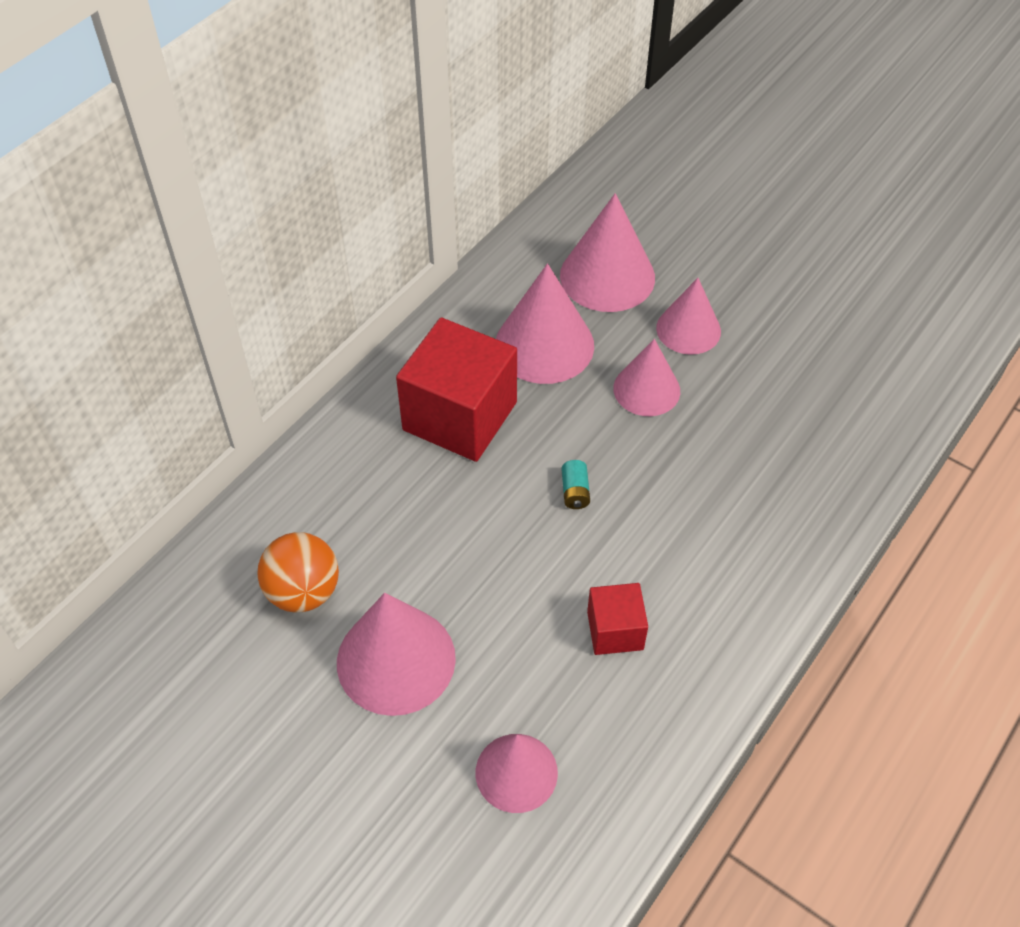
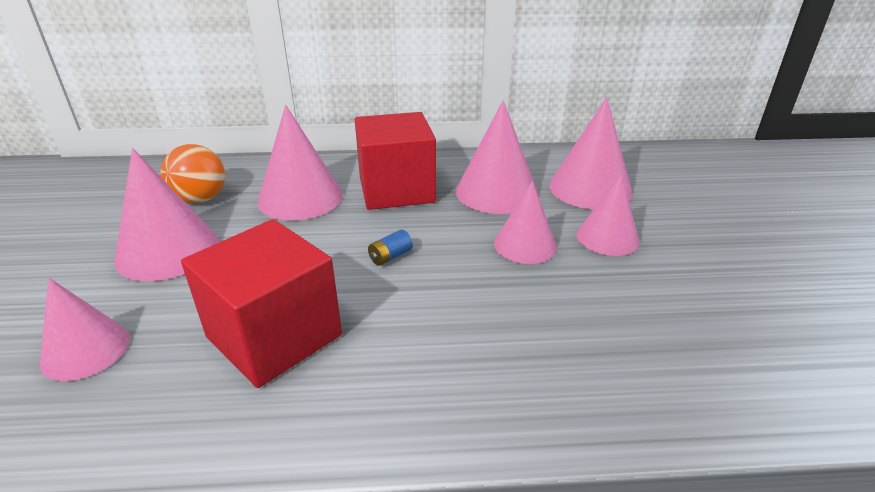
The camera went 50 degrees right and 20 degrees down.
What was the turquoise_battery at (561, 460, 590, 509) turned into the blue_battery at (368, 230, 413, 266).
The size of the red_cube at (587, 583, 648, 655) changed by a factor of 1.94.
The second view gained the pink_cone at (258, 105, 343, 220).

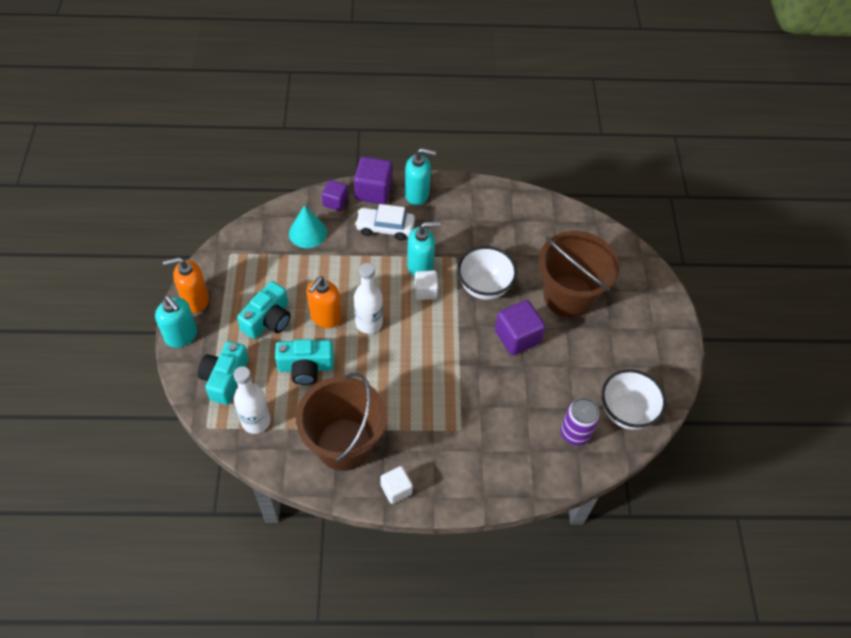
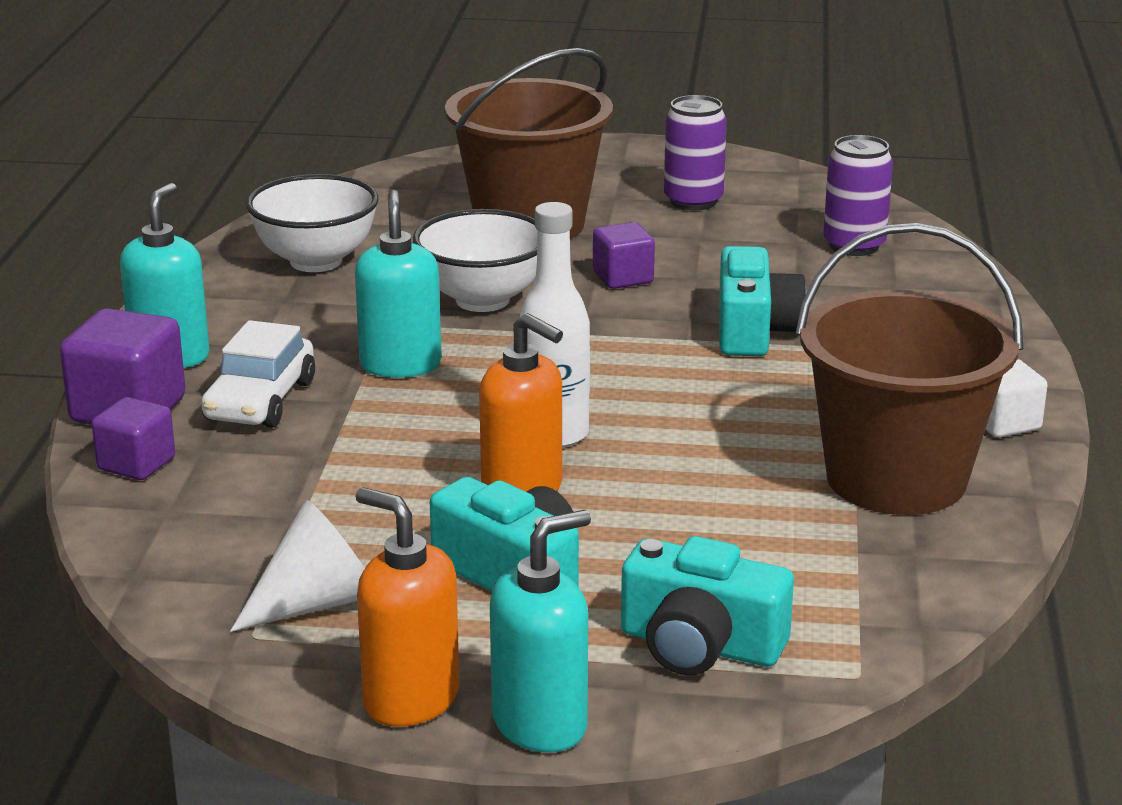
The camera went 80 degrees left and 30 degrees down.
The second view lost the turquoise_cone at (289, 205, 327, 248).
The orange_soap_dispenser at (163, 257, 209, 313) ended up facing another way, 135 degrees clockwise from before.
The second view lost the white_cube at (414, 270, 438, 300).
The size of the purple_cube at (495, 300, 546, 355) changed by a factor of 0.62.
The turquoise_camera ended up elsewhere, having gone from (275, 339, 334, 385) to (719, 246, 807, 356).
The second view lost the white_bottle at (234, 366, 271, 434).
The white_bowl ended up elsewhere, having gone from (602, 369, 666, 430) to (246, 174, 379, 272).
The second view gained the purple_can at (664, 95, 727, 210).
The second view gained the white_cone at (230, 500, 365, 632).

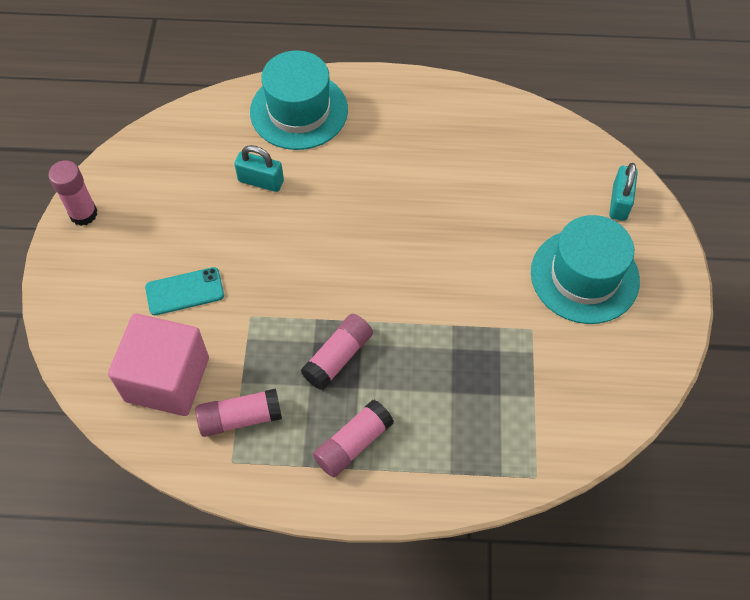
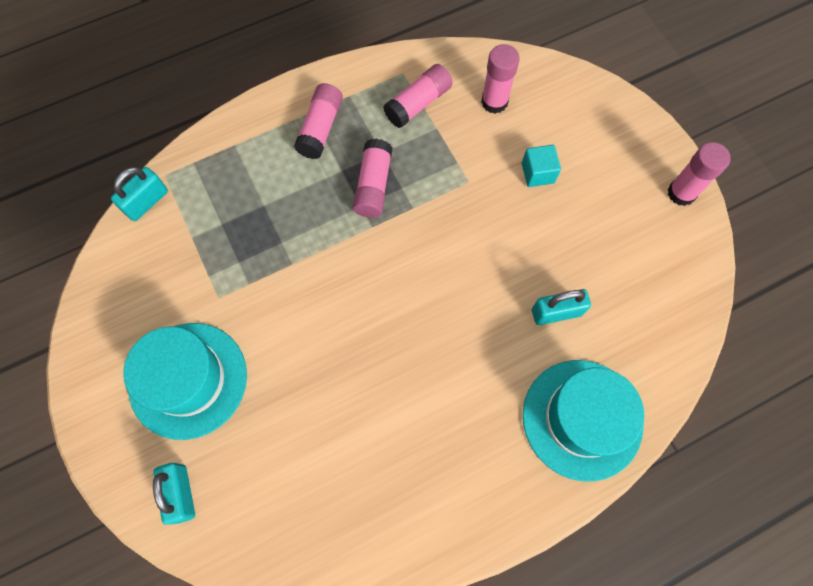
The camera went 150 degrees right and 10 degrees up.
Where the turquoise_phone stood at (145, 267, 224, 315), the turquoise_cube came to stand at (522, 145, 561, 187).
Where the pink_cube stood at (108, 314, 209, 416), the pink_glue_stick came to stand at (481, 44, 520, 114).
The second view gained the turquoise_padlock at (111, 167, 168, 221).

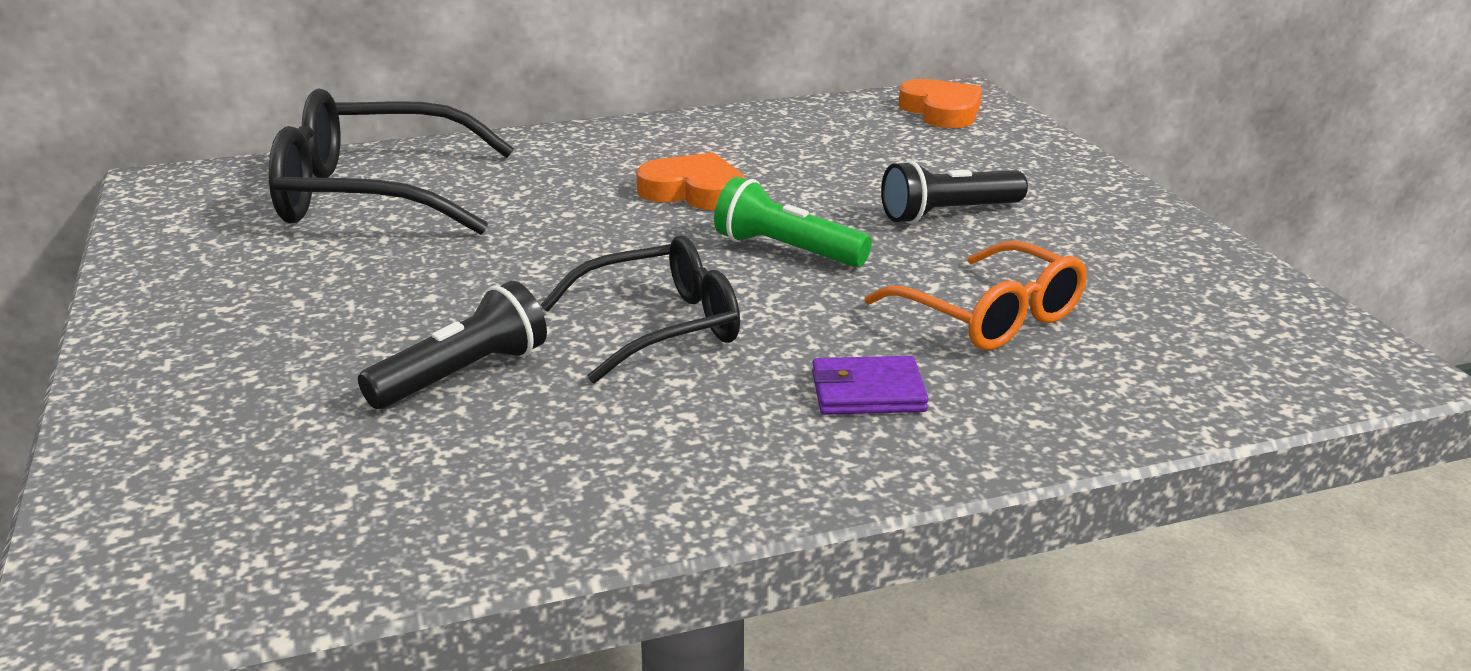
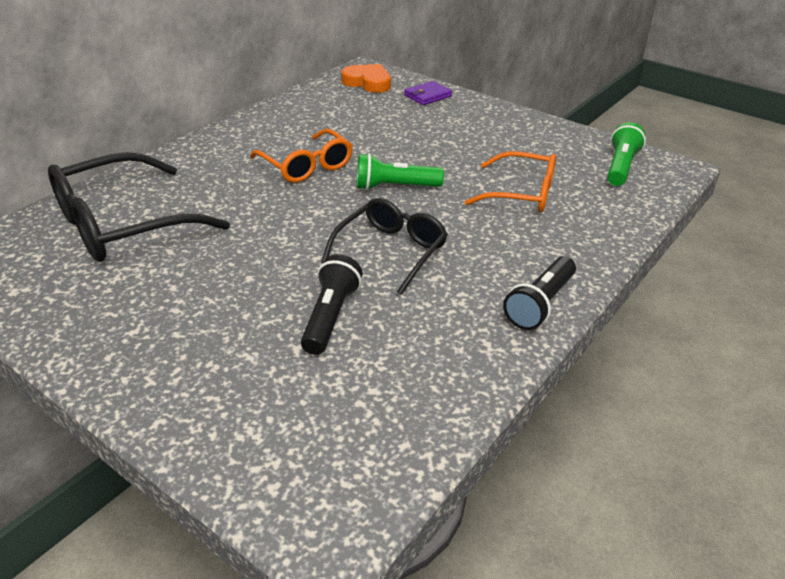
The camera went 35 degrees left and 10 degrees up.
Where the orange_heart stood at (636, 152, 746, 210), the orange_glasses came to stand at (250, 129, 353, 183).
The black_flashlight ended up elsewhere, having gone from (881, 160, 1028, 224) to (503, 256, 576, 330).
The purple_wallet ended up elsewhere, having gone from (812, 356, 929, 415) to (404, 81, 452, 105).
The second view gained the green_flashlight at (607, 122, 646, 186).

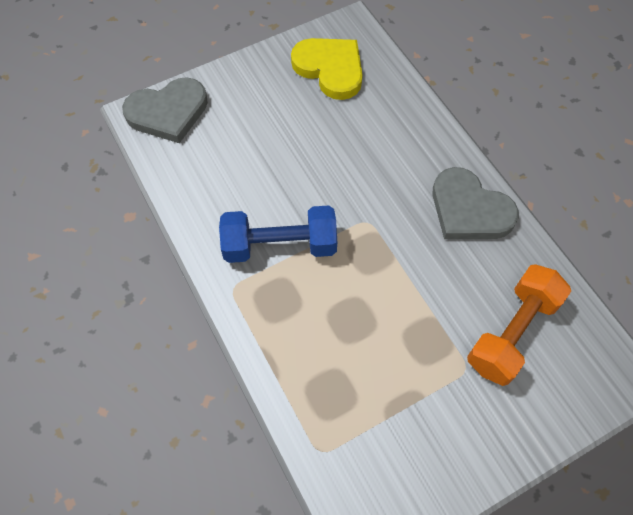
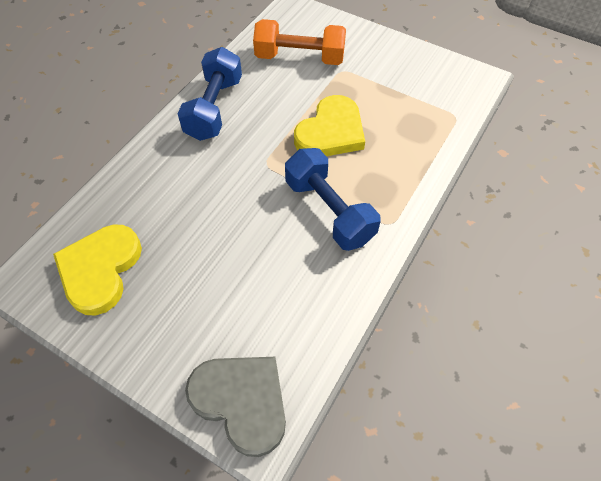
The camera went 120 degrees left and 5 degrees down.
Where the grey_heart stood at (432, 167, 519, 239), the blue_dumbbell came to stand at (177, 47, 242, 141).
The second view gained the yellow_heart at (294, 95, 365, 156).

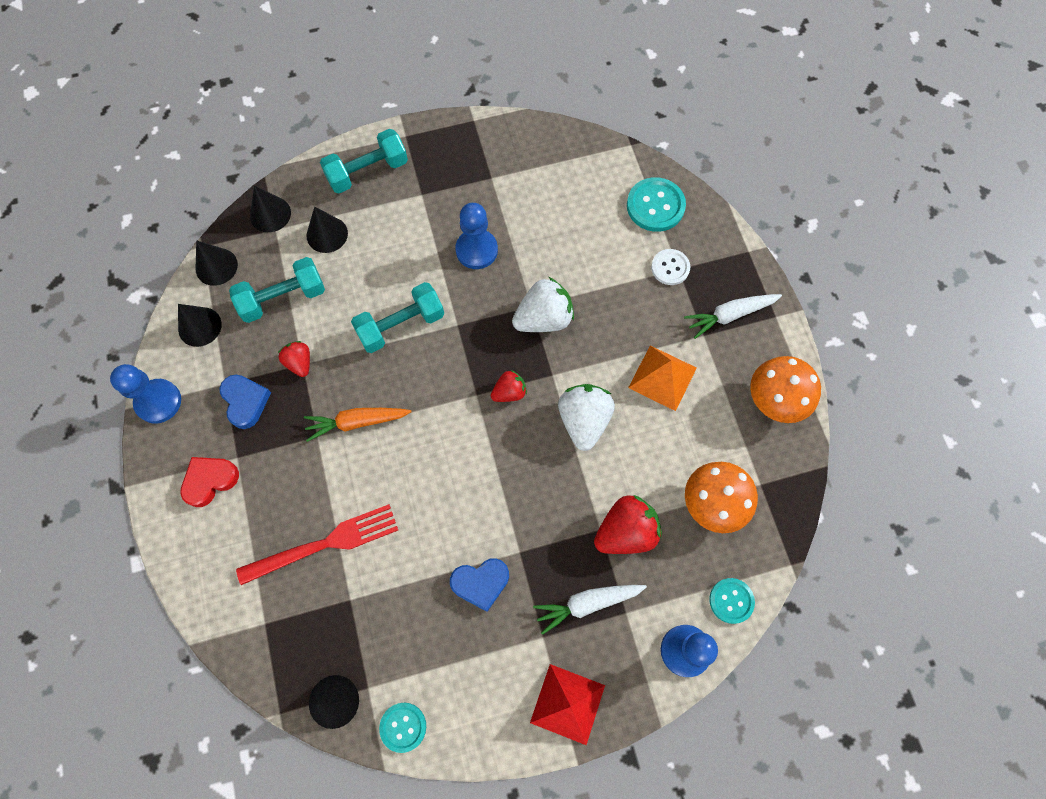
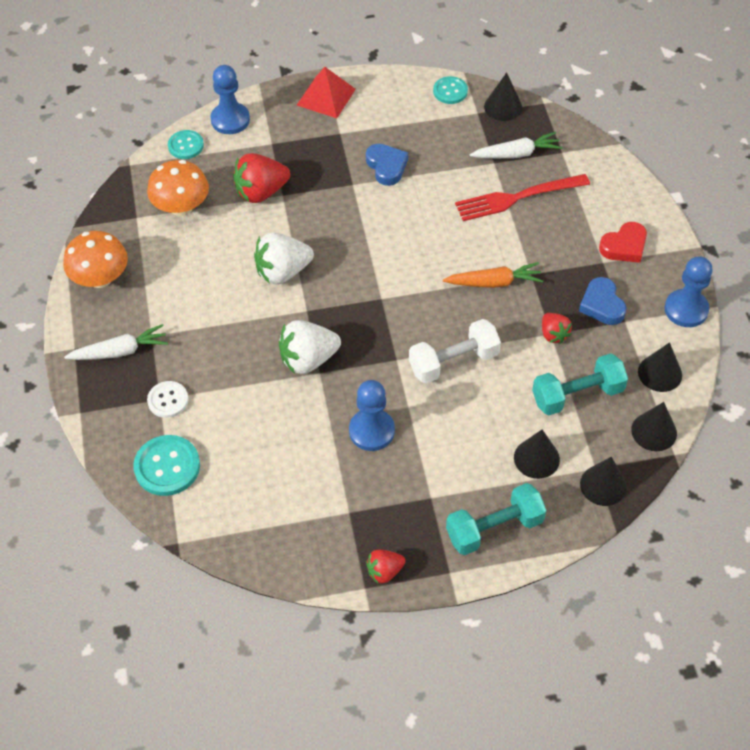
The camera went 175 degrees left and 15 degrees down.
What was the turquoise_dumbbell at (351, 282, 444, 353) turned into the white_dumbbell at (409, 319, 501, 384).
The second view lost the orange_pyramid at (628, 346, 697, 411).
The red_strawberry ended up elsewhere, having gone from (491, 370, 527, 402) to (366, 549, 406, 584).
The white_strawberry at (558, 384, 615, 451) ended up facing another way, 60 degrees clockwise from before.
The blue_heart at (450, 558, 509, 612) ended up facing another way, 75 degrees clockwise from before.
The white_carrot ended up elsewhere, having gone from (533, 585, 647, 635) to (470, 132, 562, 159).

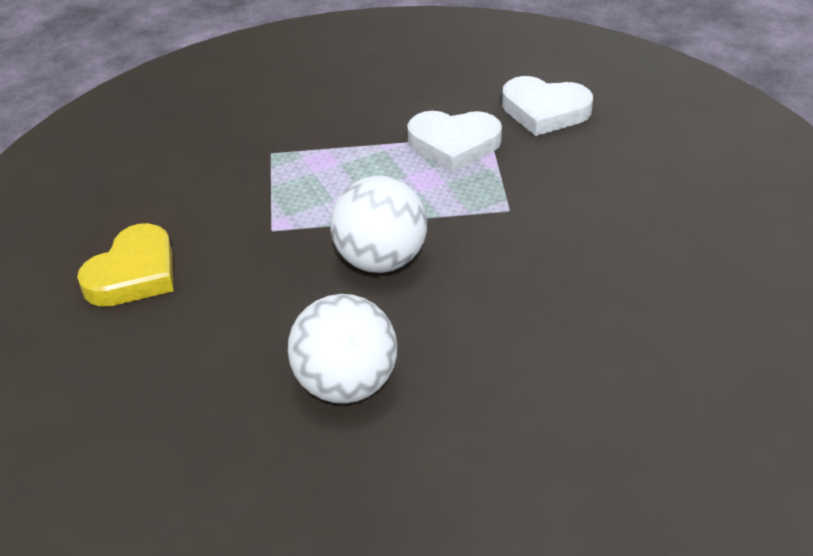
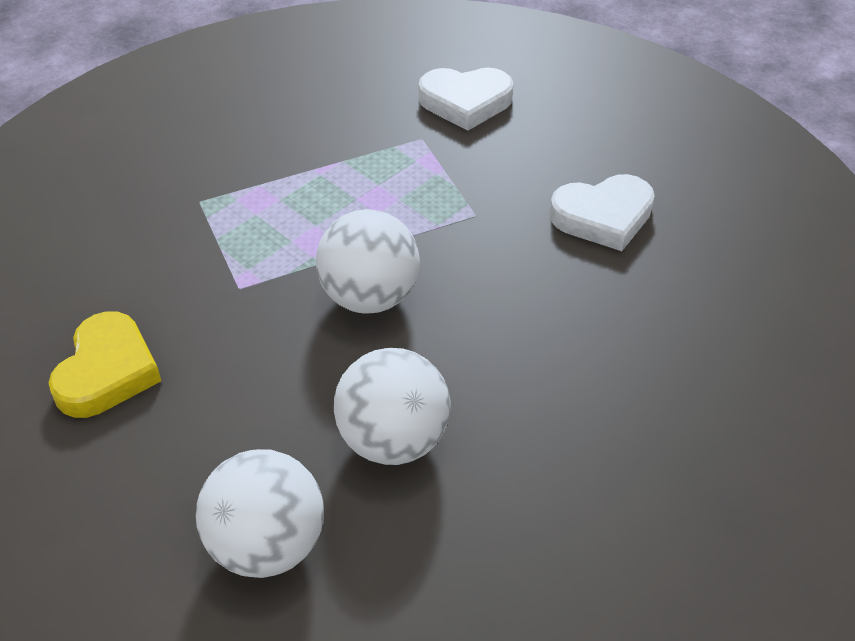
The camera went 20 degrees left and 5 degrees up.
The white_heart ended up elsewhere, having gone from (407, 111, 502, 172) to (550, 174, 655, 251).
The second view gained the white_ball at (196, 449, 324, 578).

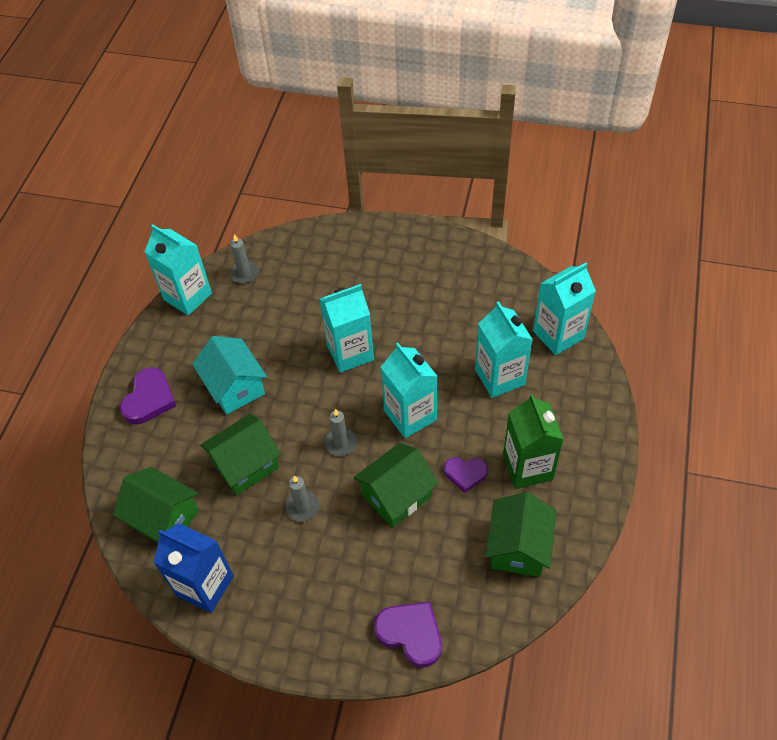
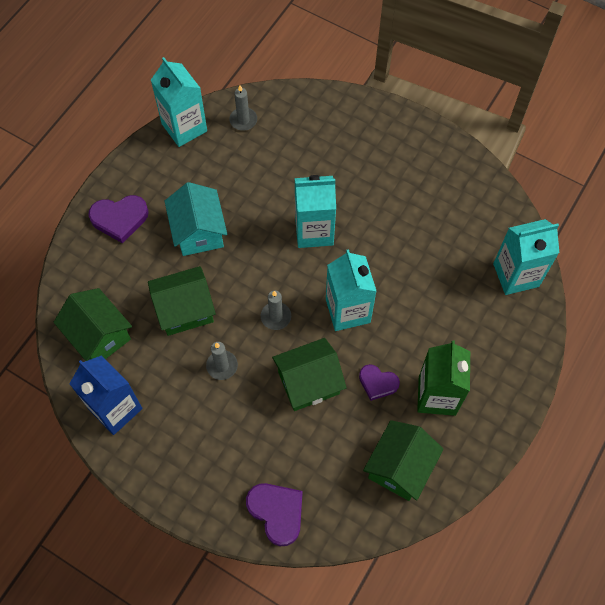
The camera went 15 degrees right and 10 degrees up.
The second view lost the turquoise_carton at (475, 301, 533, 398).
The purple_heart at (120, 367, 176, 424) ended up facing another way, 45 degrees clockwise from before.

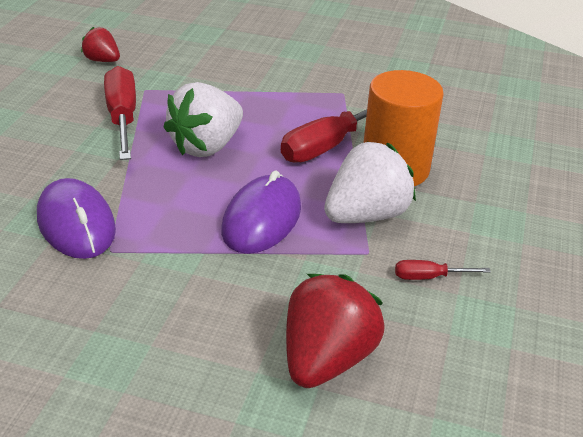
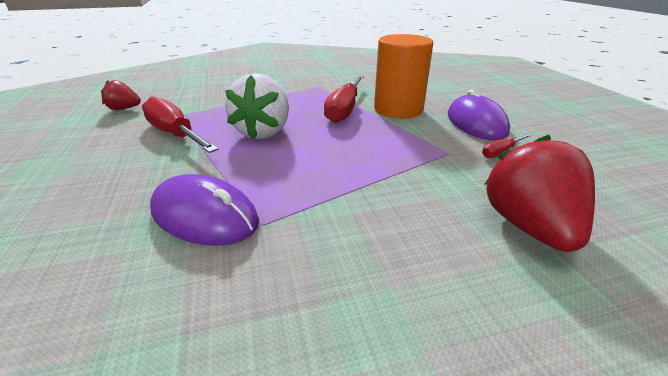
The camera went 30 degrees left and 5 degrees down.
The second view lost the white_strawberry at (324, 142, 416, 223).
The purple_mouse ended up elsewhere, having gone from (221, 170, 301, 254) to (448, 89, 510, 140).

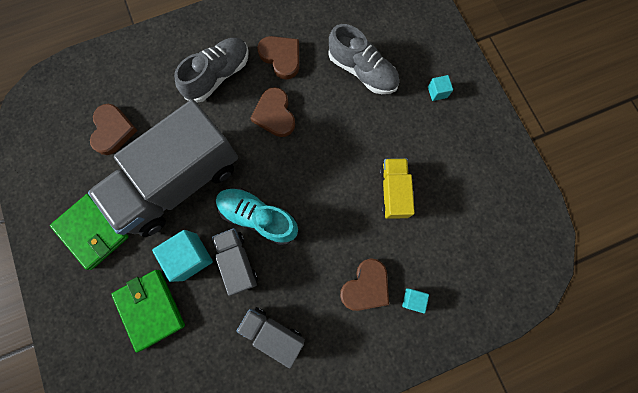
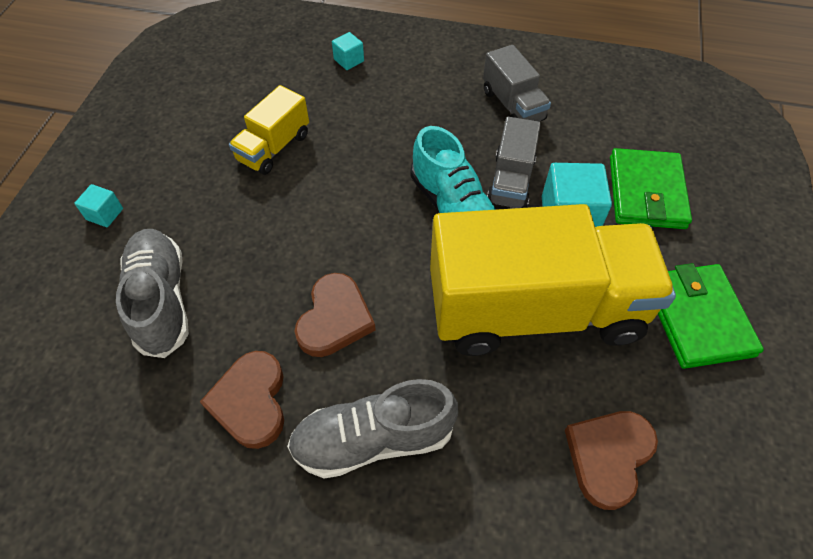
The camera went 145 degrees left and 20 degrees down.
What was the grey_truck at (88, 99, 238, 237) turned into the yellow_truck at (430, 204, 676, 356).
The second view lost the brown_heart at (340, 258, 389, 311).

